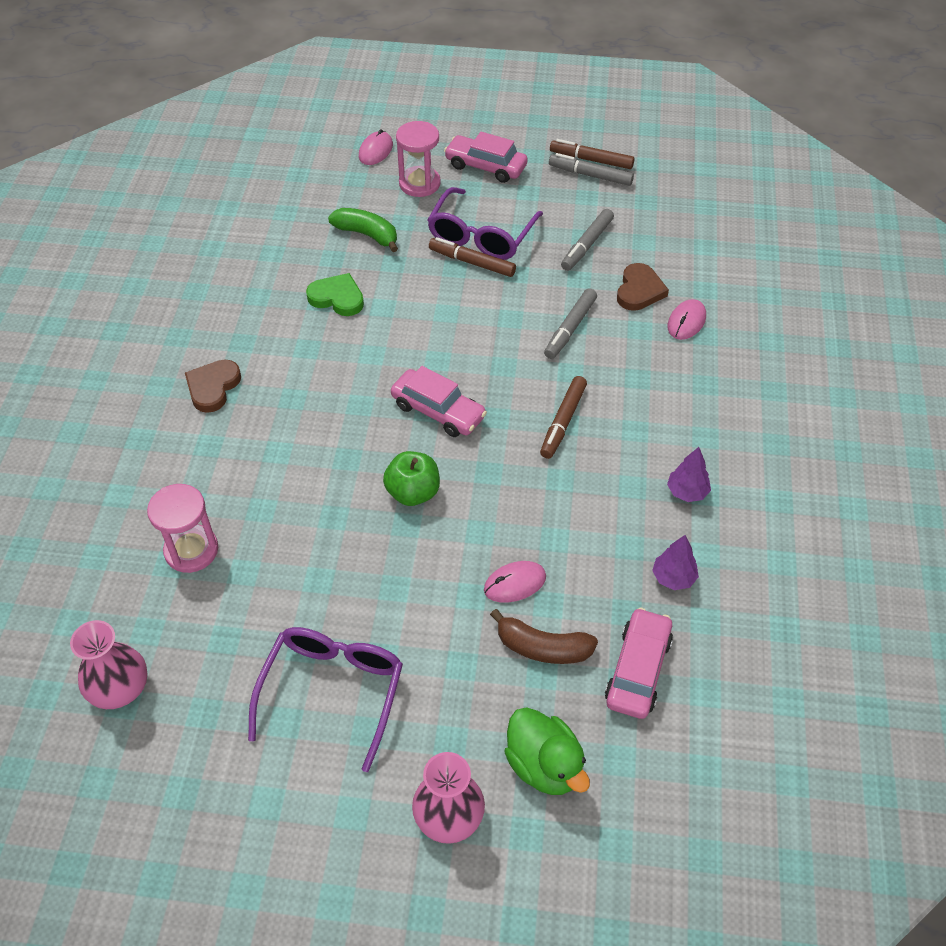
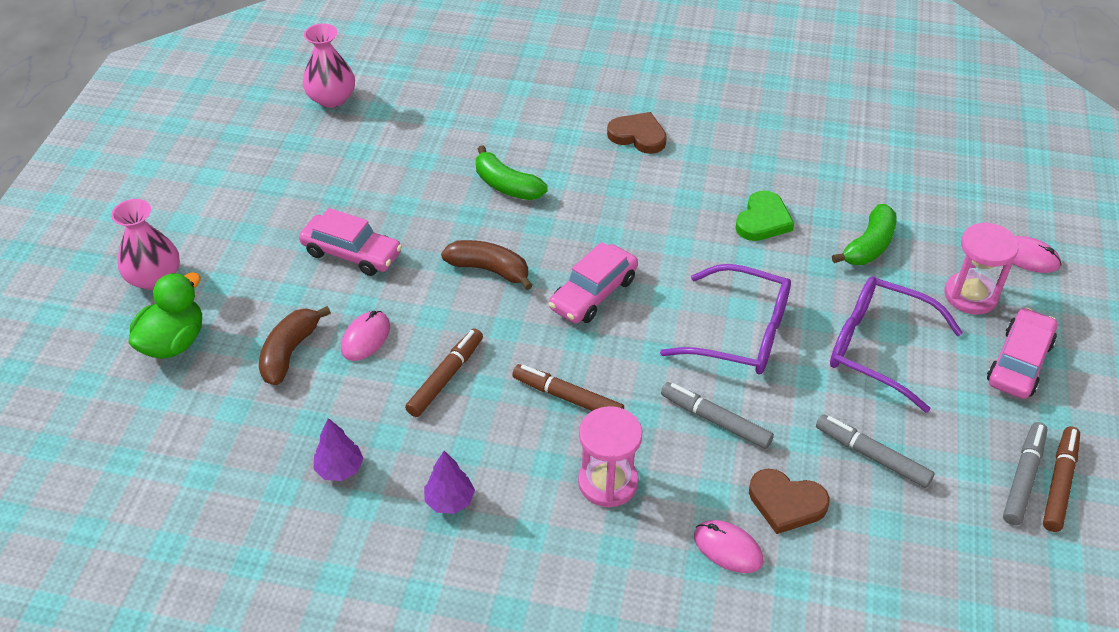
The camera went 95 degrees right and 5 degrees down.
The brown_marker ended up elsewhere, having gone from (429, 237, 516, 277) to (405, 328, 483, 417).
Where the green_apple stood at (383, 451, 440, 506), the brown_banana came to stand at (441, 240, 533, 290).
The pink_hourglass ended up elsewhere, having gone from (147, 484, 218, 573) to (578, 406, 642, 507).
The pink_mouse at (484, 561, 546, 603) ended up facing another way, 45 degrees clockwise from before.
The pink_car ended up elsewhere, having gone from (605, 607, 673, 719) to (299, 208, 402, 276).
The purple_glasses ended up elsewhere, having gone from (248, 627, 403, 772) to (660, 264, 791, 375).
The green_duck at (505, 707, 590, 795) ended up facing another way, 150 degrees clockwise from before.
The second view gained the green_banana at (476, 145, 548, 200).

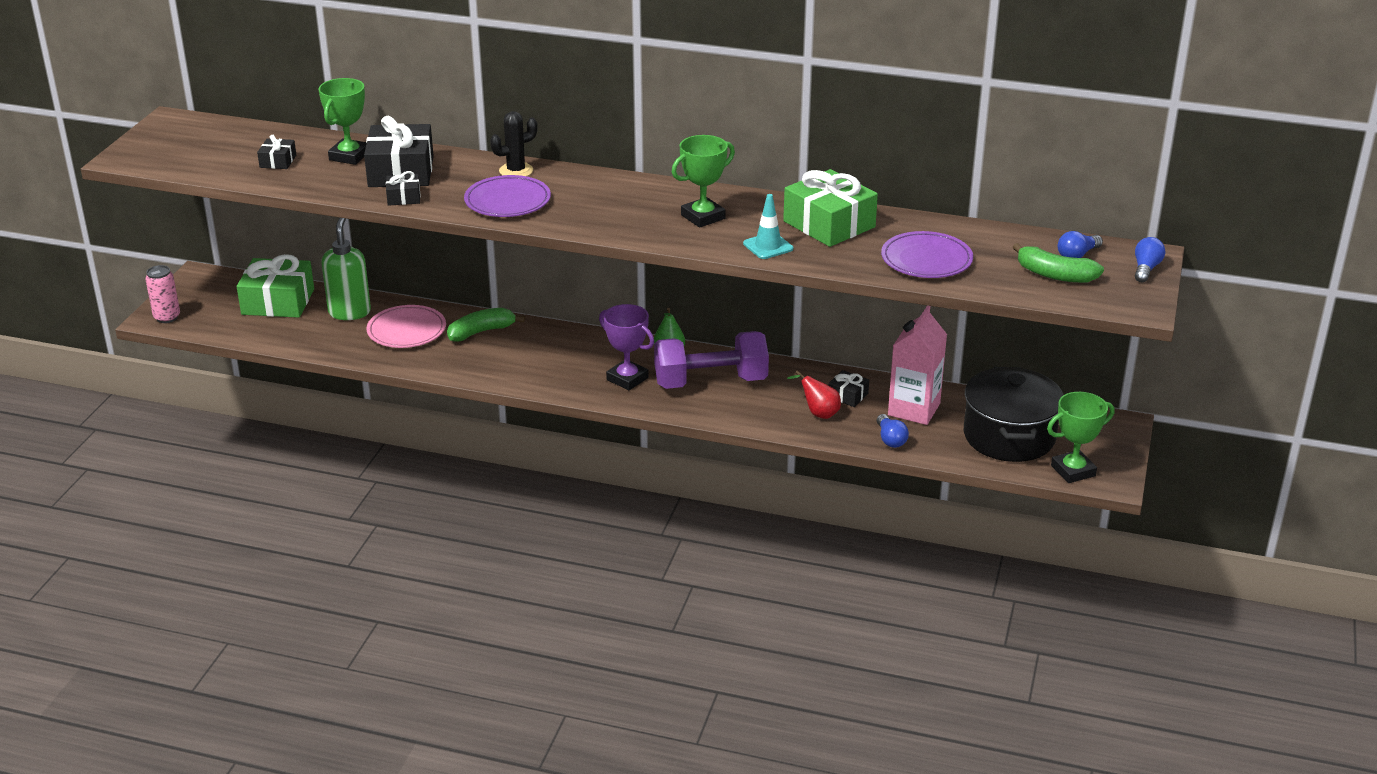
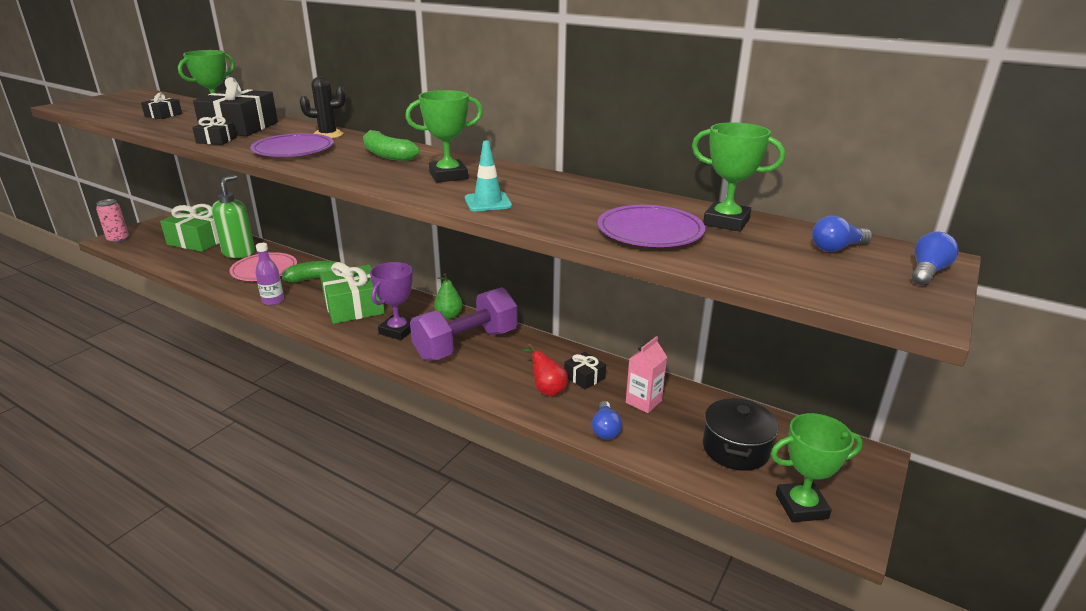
The camera went 15 degrees right and 5 degrees down.
The green_gift ended up elsewhere, having gone from (783, 169, 878, 247) to (320, 262, 385, 324).
The green_banana ended up elsewhere, having gone from (1013, 243, 1104, 283) to (363, 130, 420, 161).
The purple_trophy at (599, 304, 654, 390) ended up facing another way, 60 degrees clockwise from before.
The size of the pink_carton at (888, 306, 947, 425) changed by a factor of 0.62.
The purple_dumbbell at (654, 331, 769, 389) ended up facing another way, 45 degrees counterclockwise from before.
The size of the black_pot at (964, 367, 1064, 462) changed by a factor of 0.65.
The second view gained the green_trophy at (692, 122, 785, 232).
The second view gained the purple_bottle at (255, 243, 284, 305).

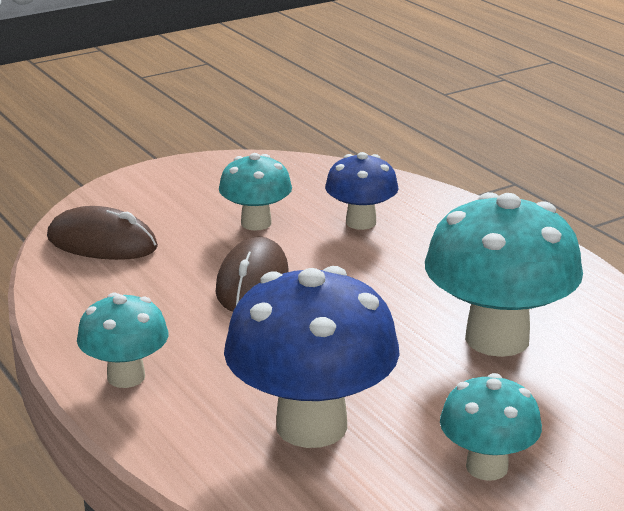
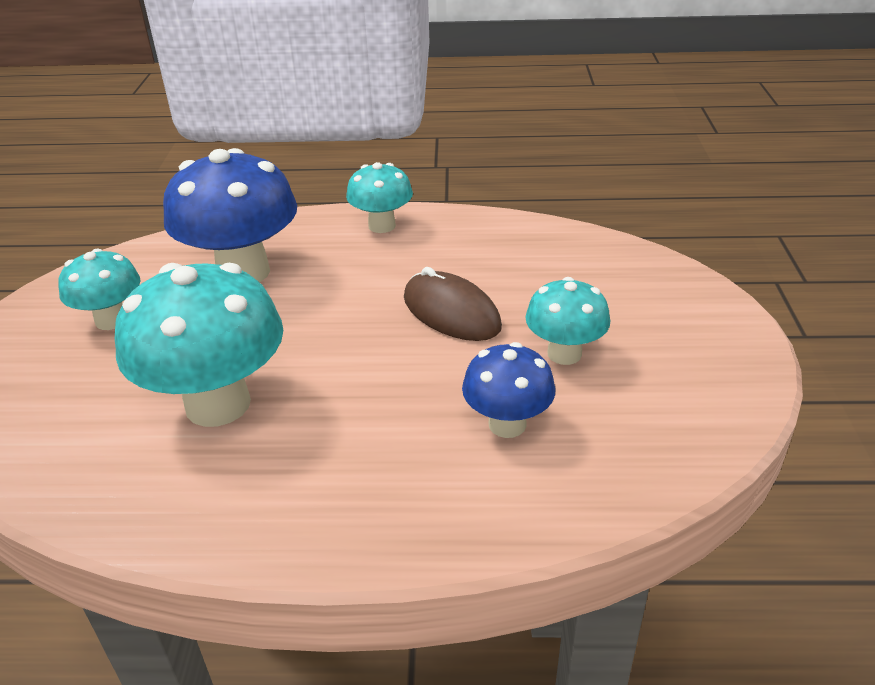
The camera went 125 degrees right and 10 degrees up.
The second view lost the brown_mouse at (47, 206, 158, 260).

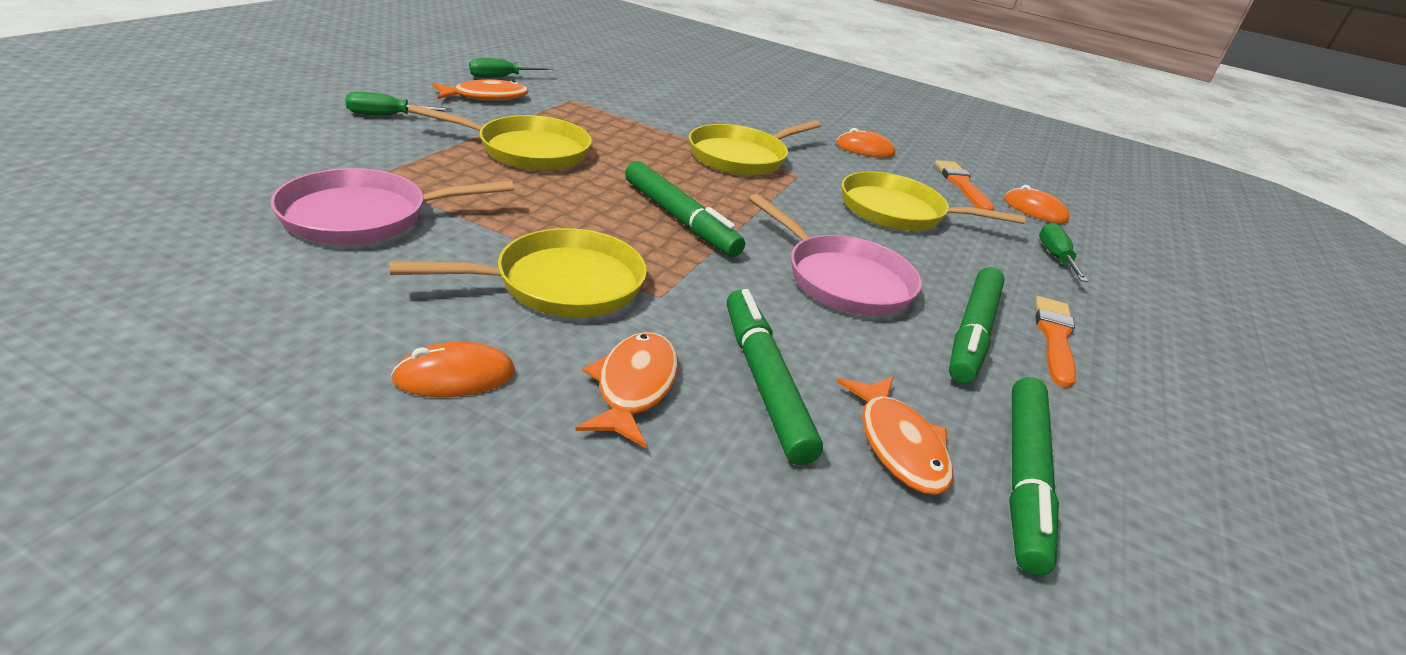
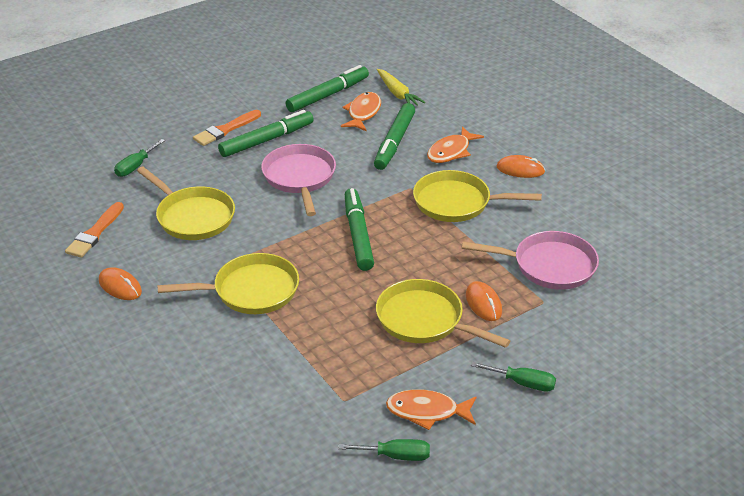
The camera went 145 degrees left and 5 degrees up.
The orange_mouse ended up elsewhere, having gone from (1004, 185, 1069, 224) to (466, 281, 502, 321).
The second view gained the yellow_carrot at (377, 69, 425, 106).

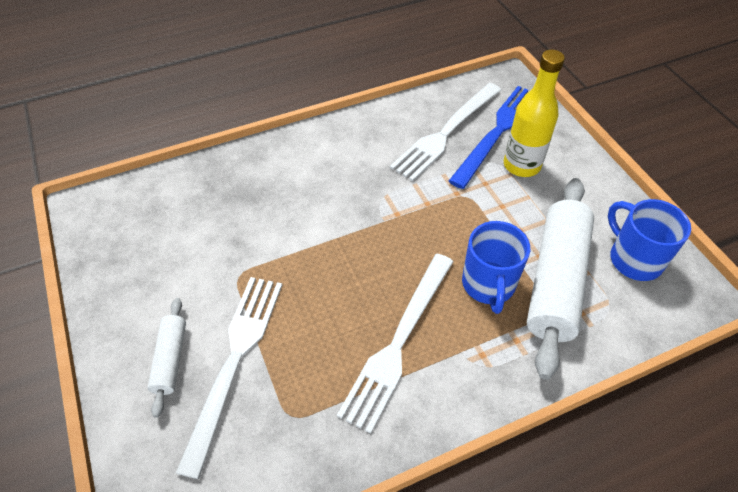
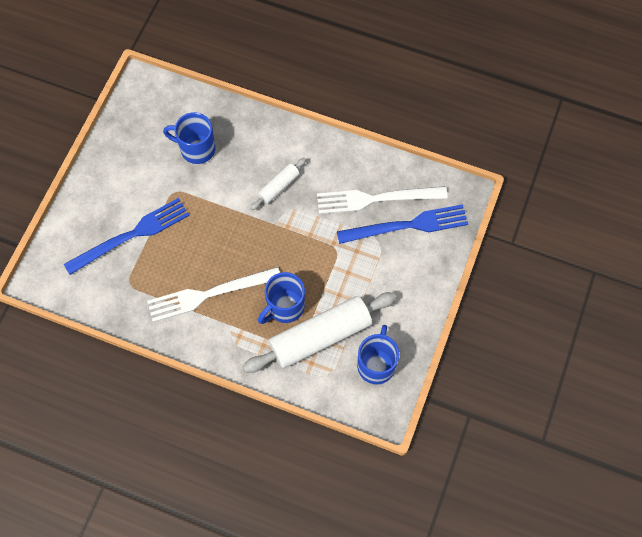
The camera went 45 degrees right and 15 degrees up.
The second view lost the yellow_bottle at (504, 50, 565, 177).
What was the white_fork at (176, 277, 282, 479) turned into the blue_fork at (64, 198, 189, 275).
The white_rolling_pin ended up elsewhere, having gone from (147, 298, 186, 418) to (251, 158, 306, 210).
The second view gained the blue_mug at (163, 112, 215, 164).

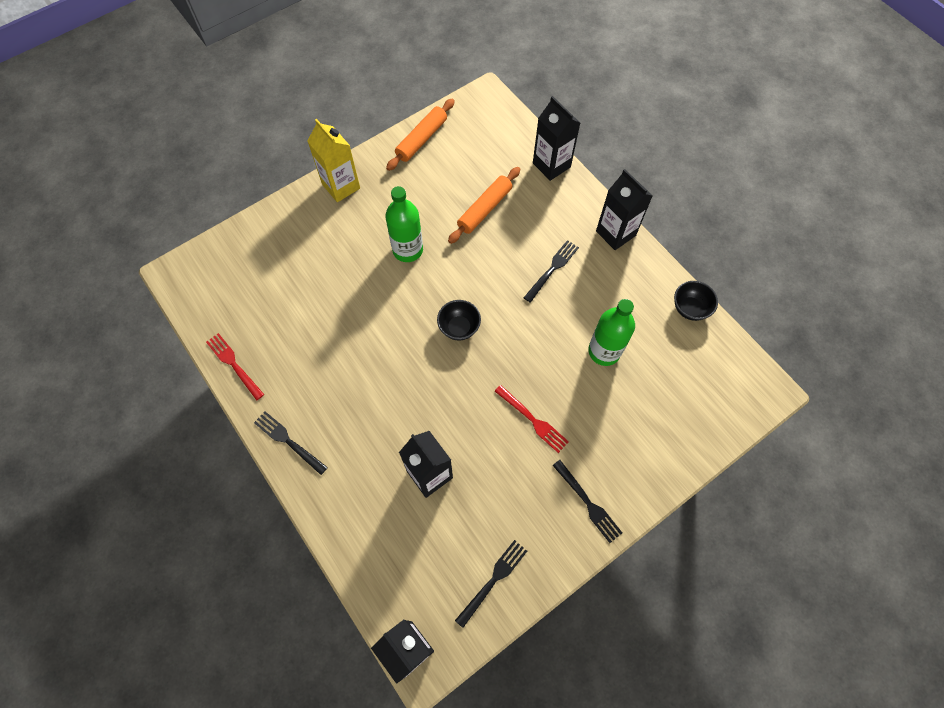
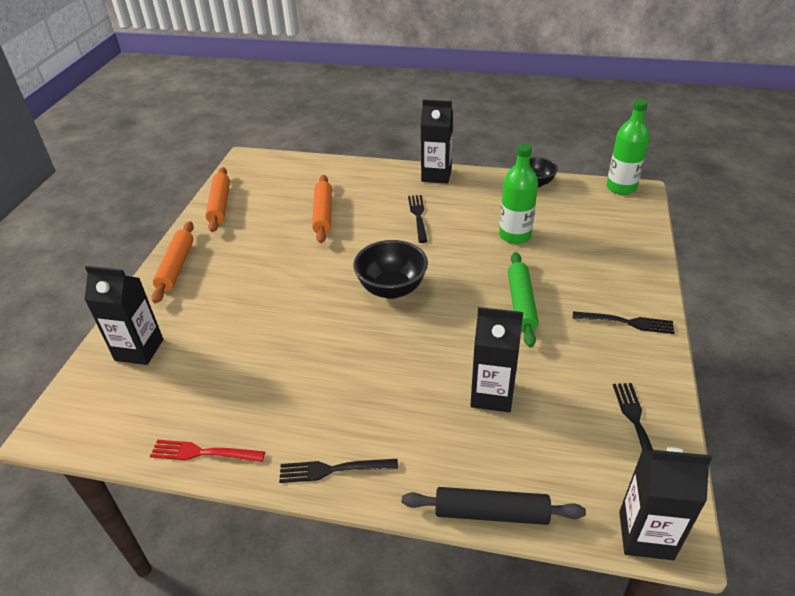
The camera went 40 degrees left and 25 degrees down.
The black_carton ended up elsewhere, having gone from (533, 96, 580, 181) to (85, 266, 163, 365).
Where the yellow_carton stood at (308, 119, 360, 202), the orange_rolling_pin came to stand at (152, 221, 194, 303).
The green_bottle ended up elsewhere, having gone from (385, 186, 423, 262) to (606, 99, 650, 195).
The size of the black_bowl at (437, 300, 481, 340) changed by a factor of 1.56.
Where the red_fork stood at (495, 385, 569, 453), the green_rolling_pin came to stand at (508, 252, 539, 347).
The second view gained the black_rolling_pin at (402, 487, 586, 525).

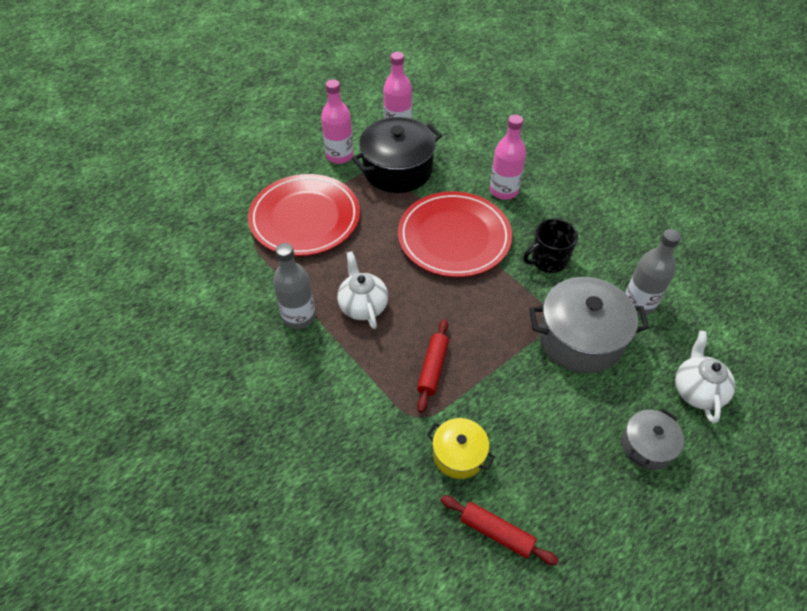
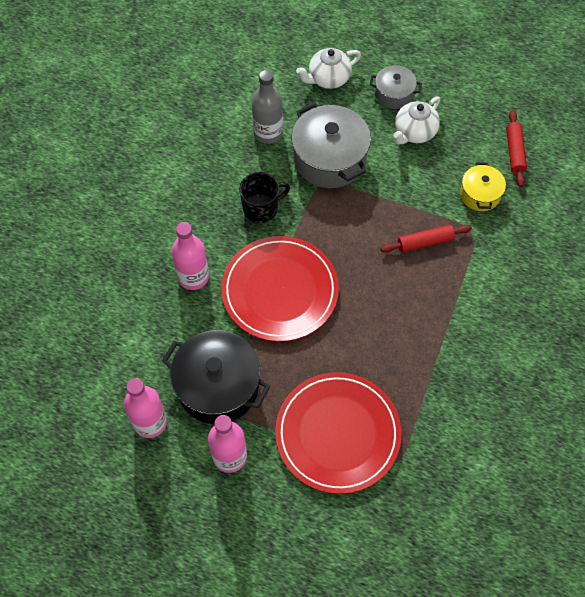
The camera went 120 degrees left and 10 degrees up.
The black_mug at (523, 219, 578, 273) ended up facing another way, 60 degrees counterclockwise from before.
The second view lost the grey_bottle at (273, 243, 316, 329).
The white_teapot ended up elsewhere, having gone from (337, 251, 388, 329) to (393, 97, 440, 144).

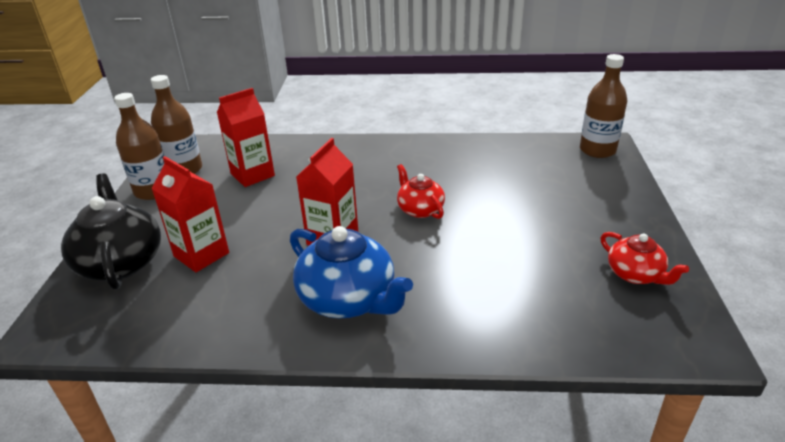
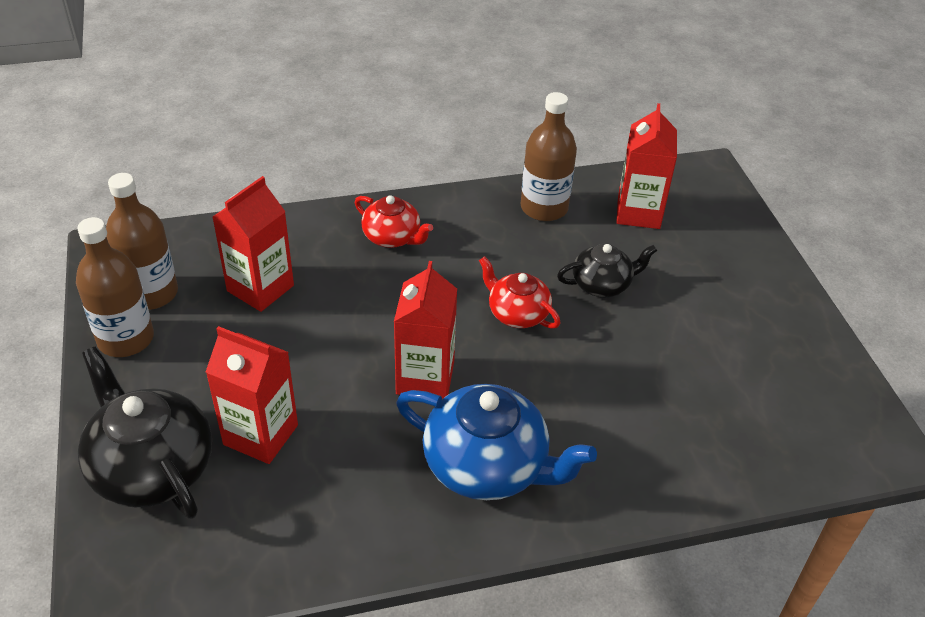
The camera went 20 degrees left and 10 degrees up.
The brown_bottle ended up elsewhere, having gone from (580, 54, 627, 158) to (521, 92, 577, 221).
The red_teapot ended up elsewhere, having gone from (601, 232, 689, 285) to (355, 195, 433, 248).
The second view gained the red_carton at (616, 103, 677, 229).
The second view gained the black_teapot at (557, 244, 657, 298).

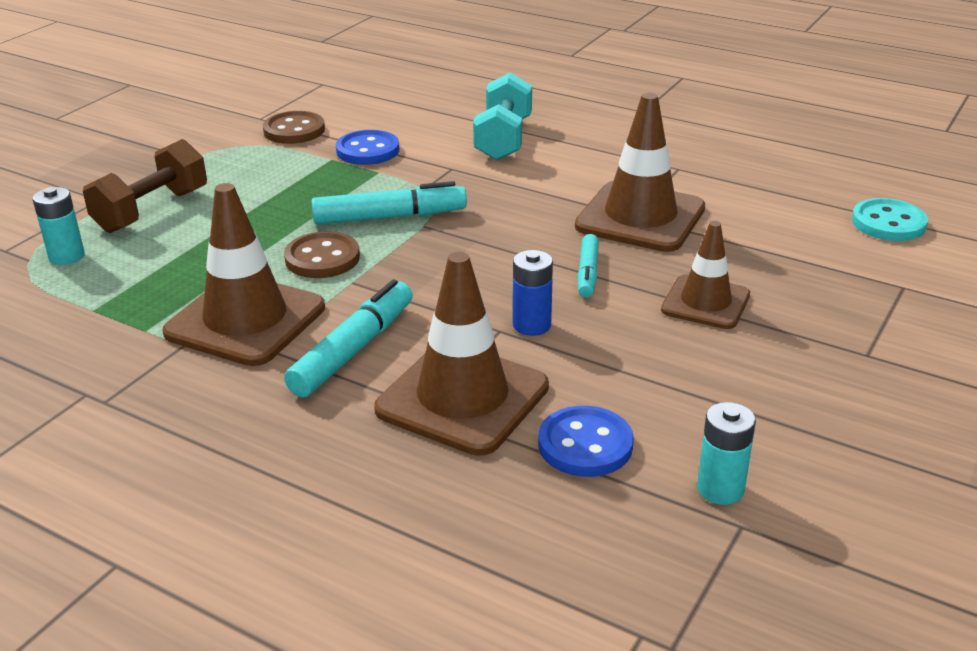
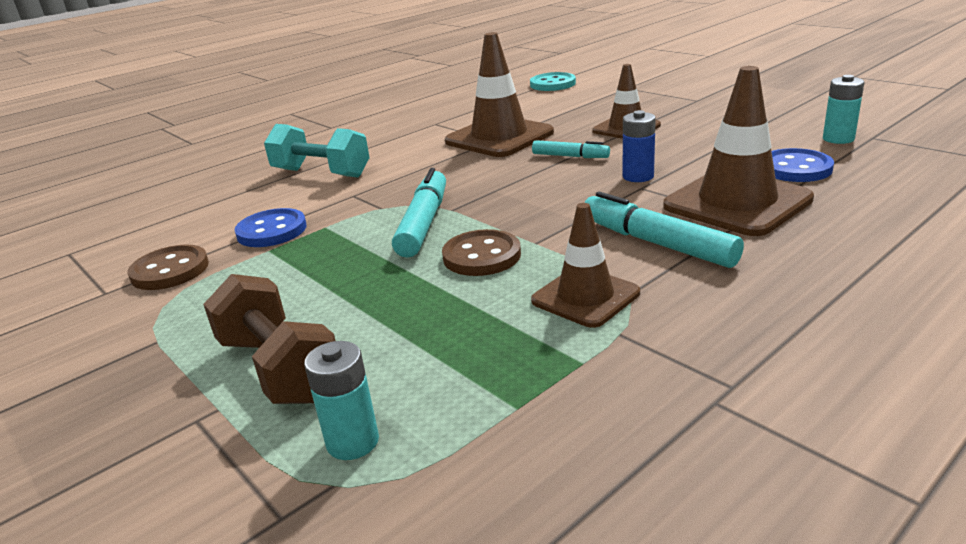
The camera went 70 degrees left and 5 degrees down.
The size of the brown_traffic_cone at (162, 183, 325, 366) changed by a factor of 0.62.

